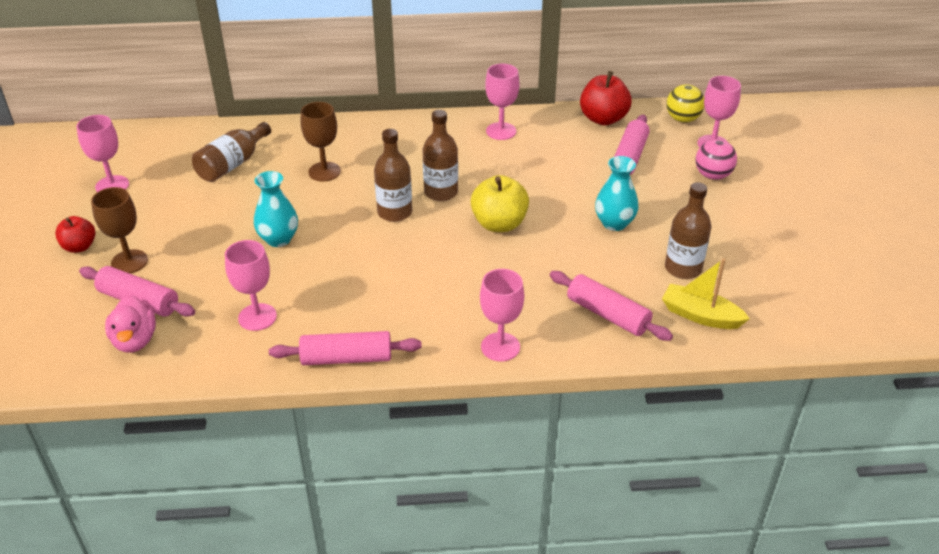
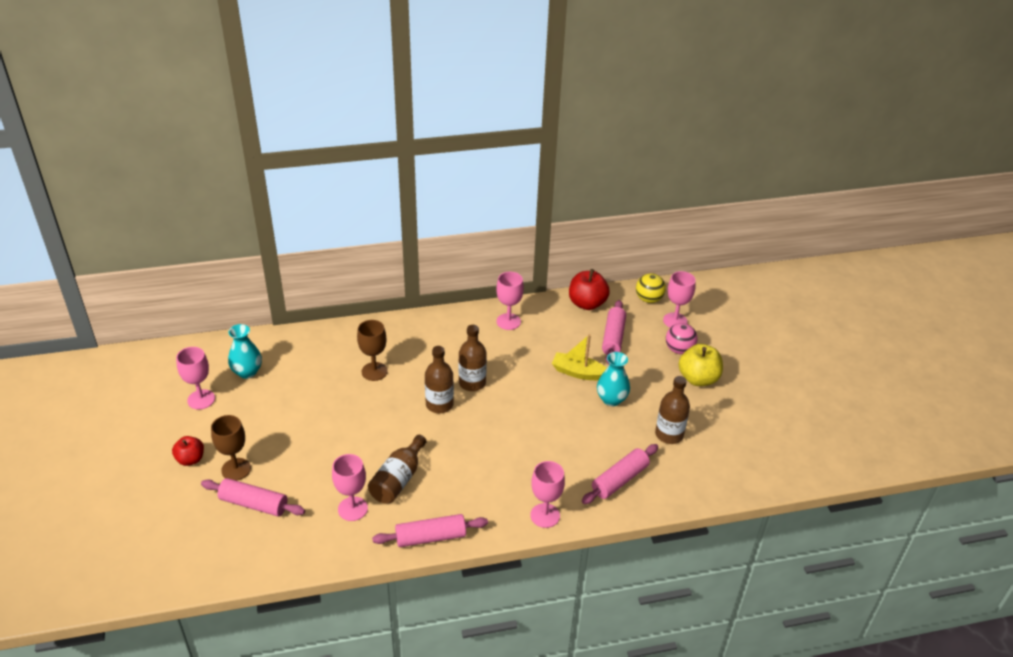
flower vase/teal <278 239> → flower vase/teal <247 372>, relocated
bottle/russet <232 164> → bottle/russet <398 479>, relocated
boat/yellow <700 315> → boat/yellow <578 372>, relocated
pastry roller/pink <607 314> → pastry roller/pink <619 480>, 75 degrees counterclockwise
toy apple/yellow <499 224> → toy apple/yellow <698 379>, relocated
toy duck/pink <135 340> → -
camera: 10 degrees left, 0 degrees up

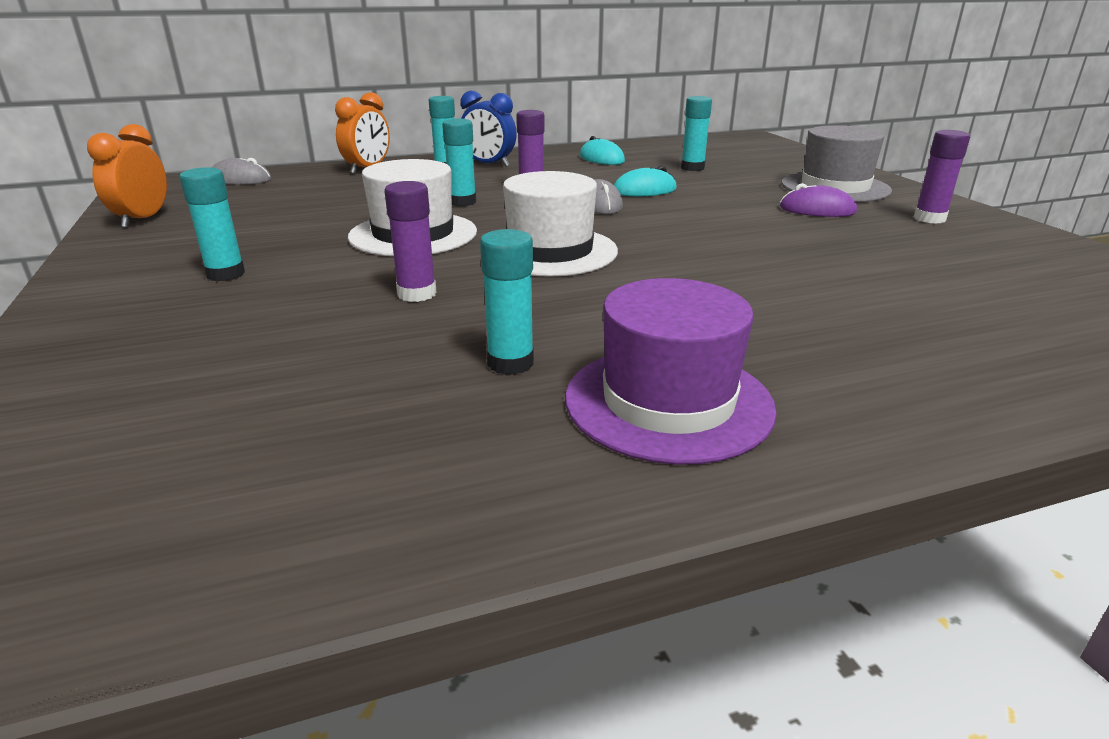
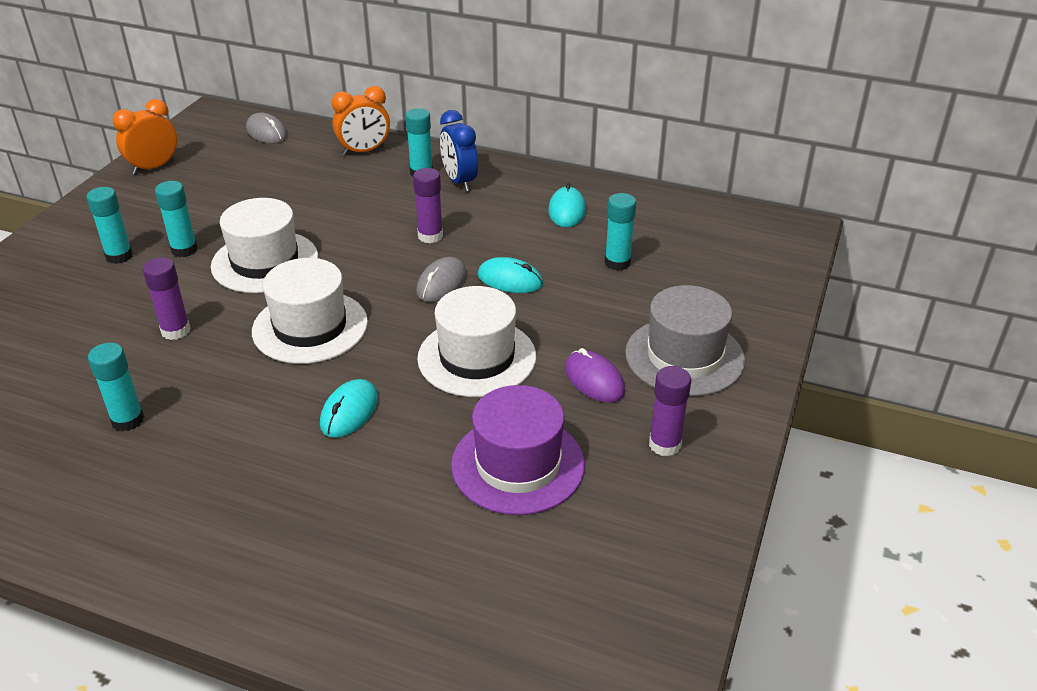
glue stick/teal <462 202> → glue stick/teal <184 250>, relocated
- → computer mouse/teal <349 411>
- → top hat/snow-white <477 357>
top hat/royal purple <668 402> → top hat/royal purple <518 464>, relocated
camera: 40 degrees right, 10 degrees up

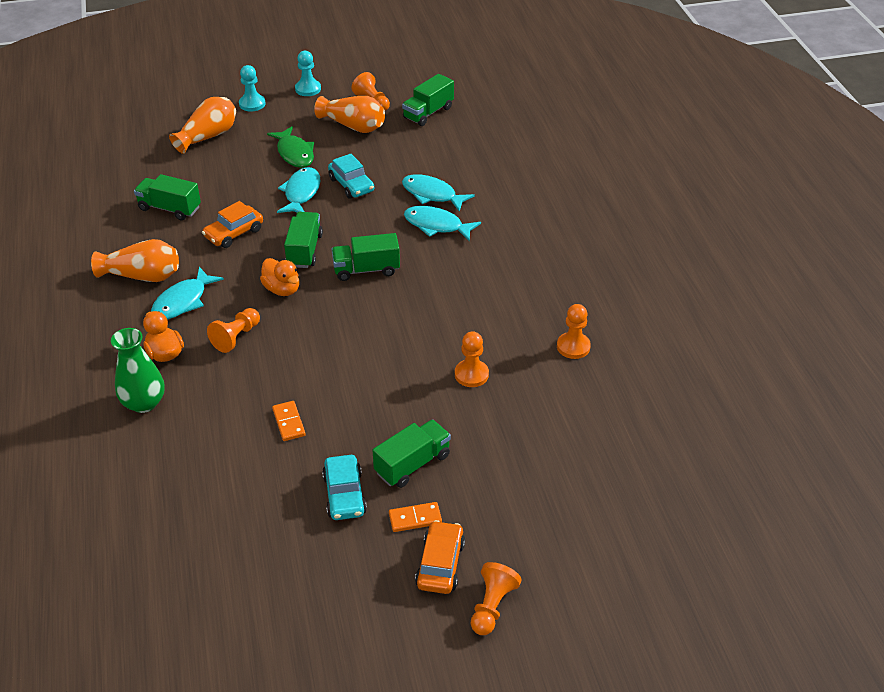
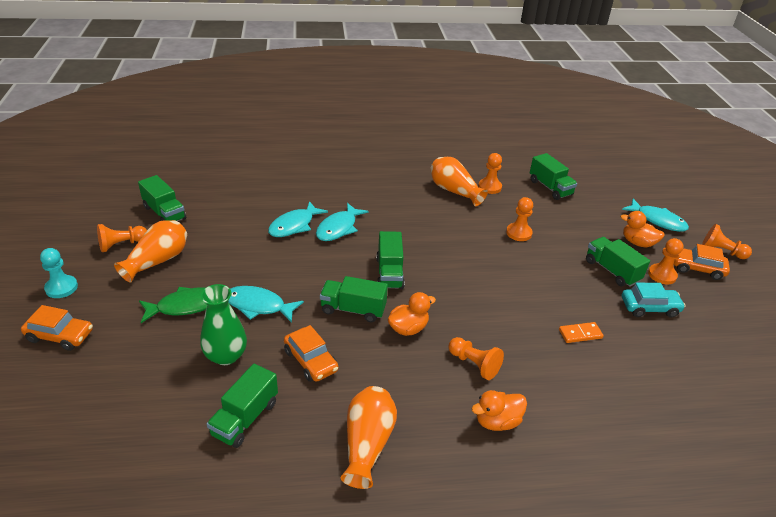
pawn/teal <252 104> → toy car/orange-coloured <60 336>
flower vase/emerald <144 403> → flower vase/emerald <226 356>, relocated
flower vase/orange-coloured <208 136> → flower vase/orange-coloured <454 191>, relocated
- → lorry/emerald <550 188>
- → toy duck/orange-coloured <637 243>
toy fish/teal <183 301> → toy fish/teal <658 220>, relocated
domino piece/orange-coloured <415 519> → pawn/orange-coloured <662 275>
toy car/teal <351 185> → -
camera: 85 degrees left, 5 degrees down

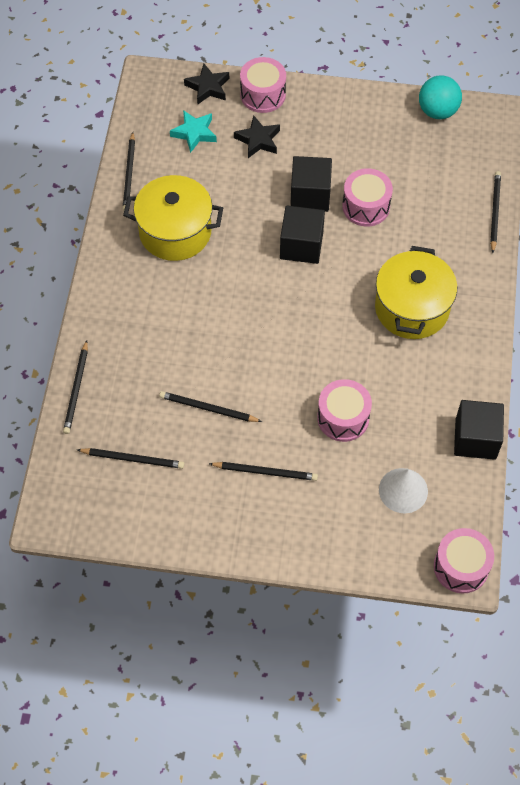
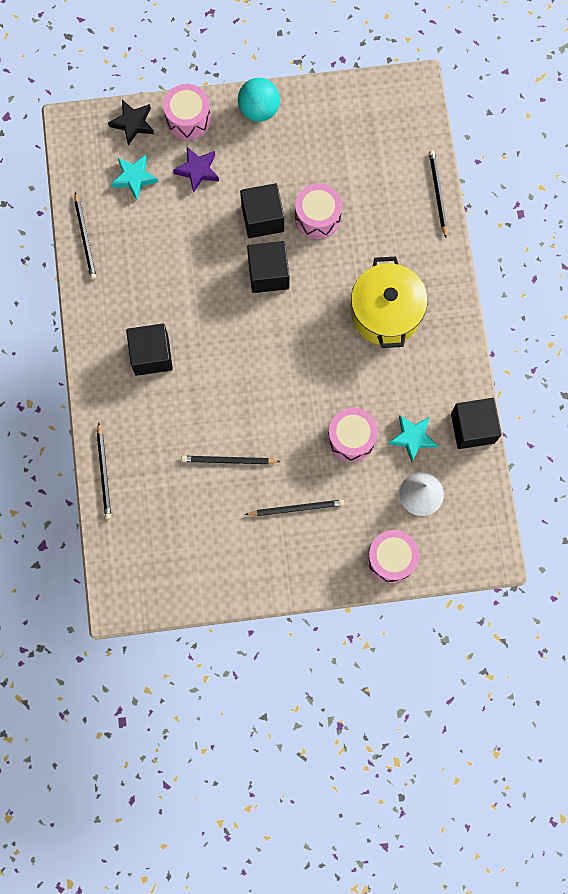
- → cube/black <151 355>
star/black <258 140> → star/royal purple <197 170>
sphere/teal <437 111> → sphere/teal <259 110>, relocated
drum/pink <461 567> → drum/pink <391 558>, relocated
- → star/teal <412 438>
pencil/black <133 459> → -
cooking pot/yellow <175 232> → -
camera: 15 degrees left, 15 degrees up

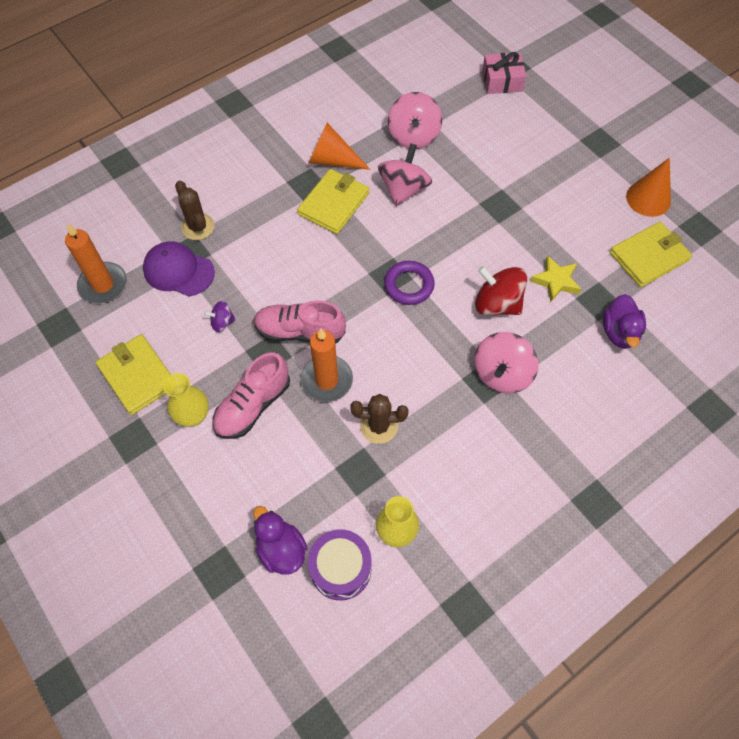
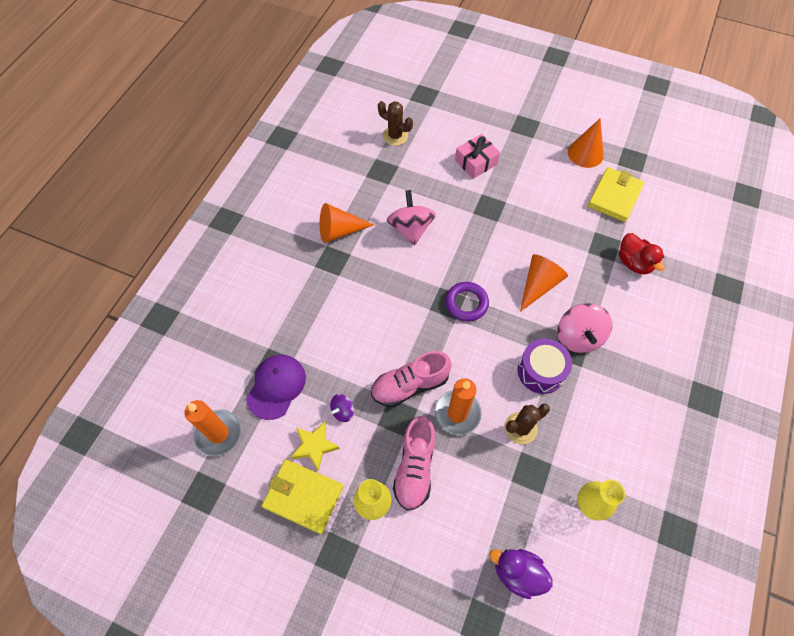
peaked cap/royal purple <178 271> → peaked cap/royal purple <276 387>, 120 degrees clockwise
star/yellow <555 281> → star/yellow <314 446>, relocated
prickly plant/russet <198 227> → prickly plant/russet <395 136>, relocated
present/pink <502 81> → present/pink <476 162>, relocated
drum/royal purple <340 568> → drum/royal purple <541 371>, relocated
spinning top/red <497 304> → cone shape/orange-coloured <538 285>
toy duck/royal purple <619 332> → toy duck/red <634 263>
card wallet/yellow <334 204> → -
spinning top/pink <413 136> → -
camera: 30 degrees left, 0 degrees up

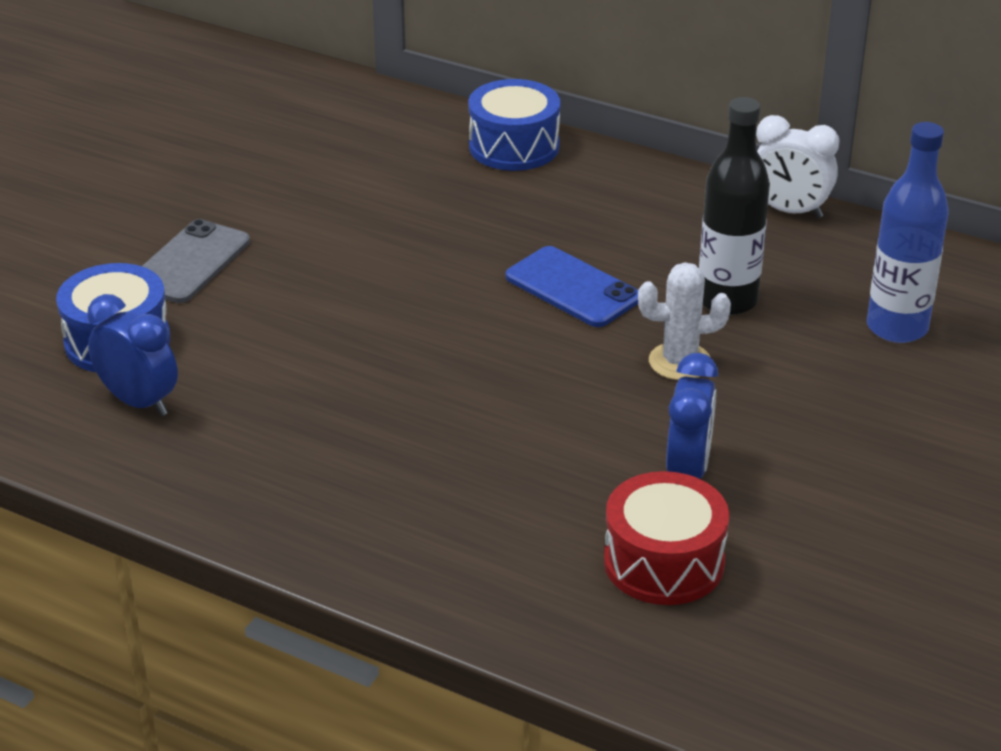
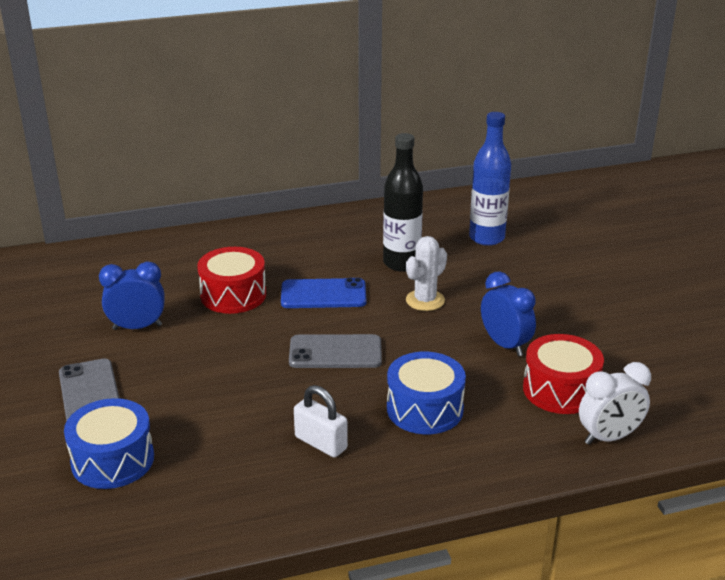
clock/blue <139 402> → clock/blue <137 327>, relocated
- → drum/red <233 295>
- → smartphone/grey <335 352>
- → small lock/snow-white <321 443>
drum/blue <514 146> → drum/blue <425 409>, relocated
clock/snow-white <789 211> → clock/snow-white <609 437>, relocated
camera: 45 degrees left, 5 degrees down

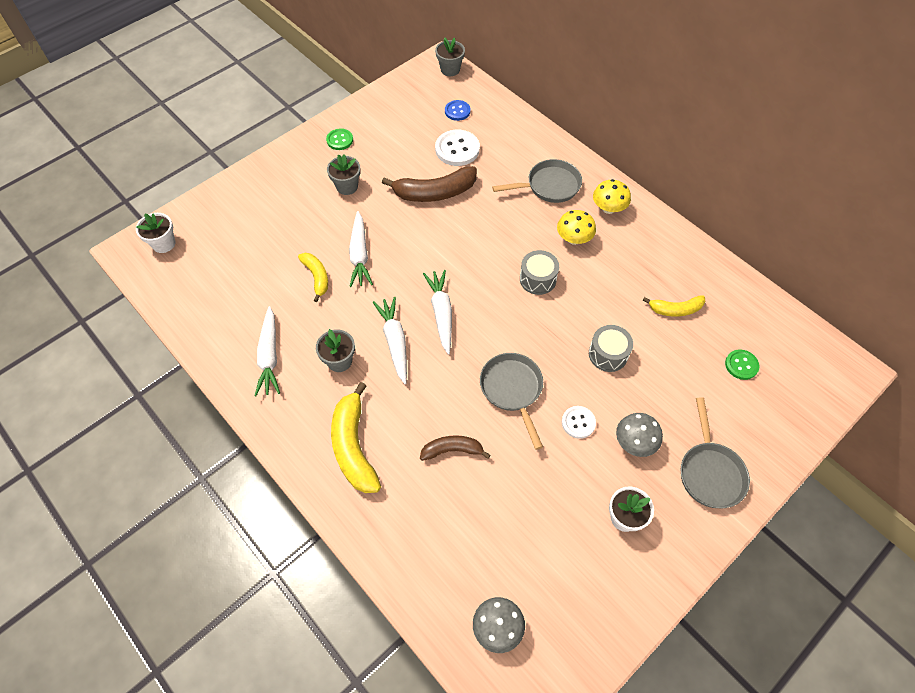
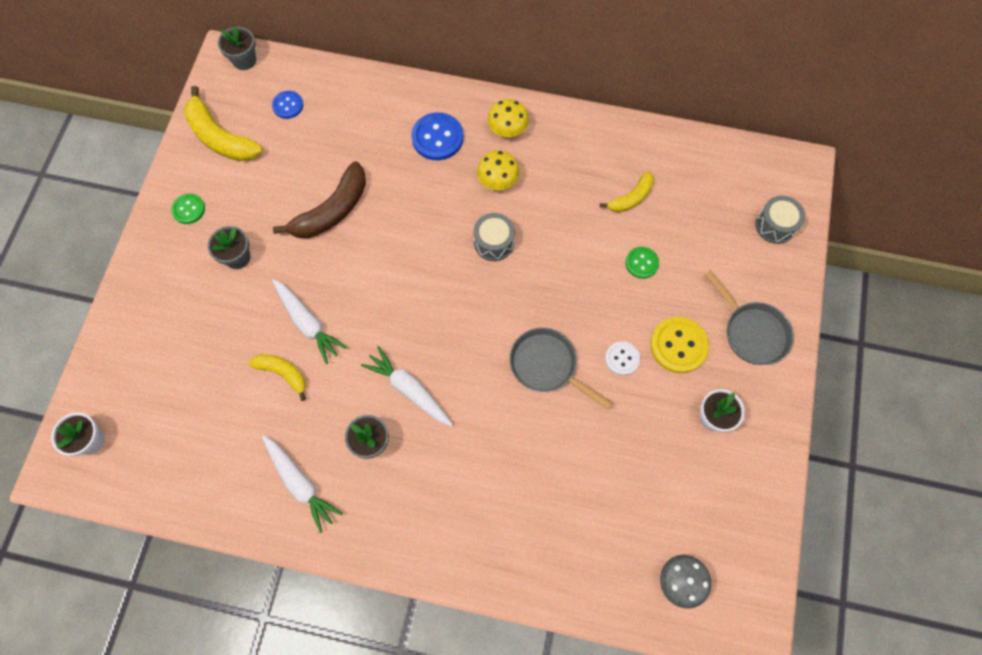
banana/yellow <354 446> → banana/yellow <220 137>, relocated
skillet/grey <549 186> → sewing button/blue <437 138>
sewing button/emerald <741 365> → sewing button/emerald <641 263>, relocated
mushroom/grey <634 442> → sewing button/yellow <678 345>
drum/grey <608 354> → drum/grey <775 225>, relocated
banana/russet <452 450> → -
carrot/snow-white <441 313> → -
sewing button/snow-white <457 149> → -
camera: 35 degrees left, 10 degrees up

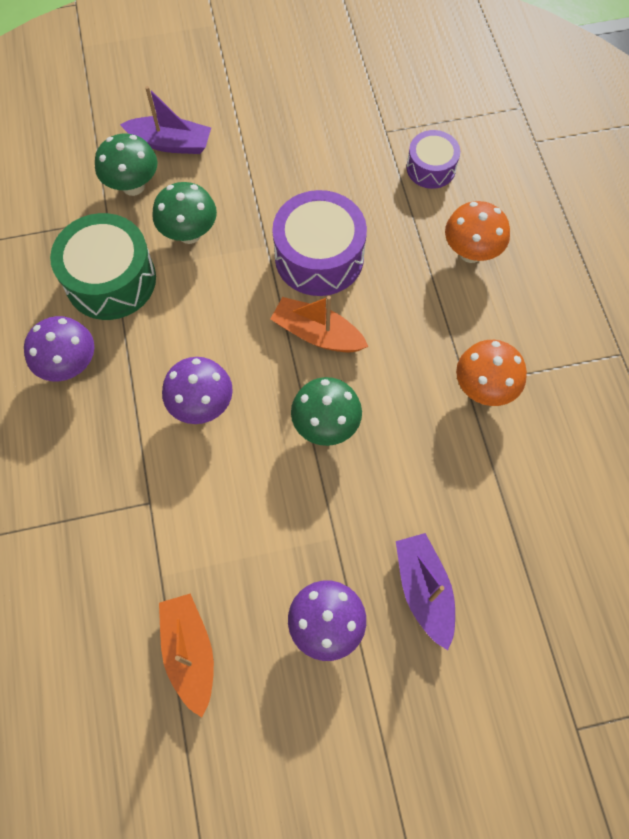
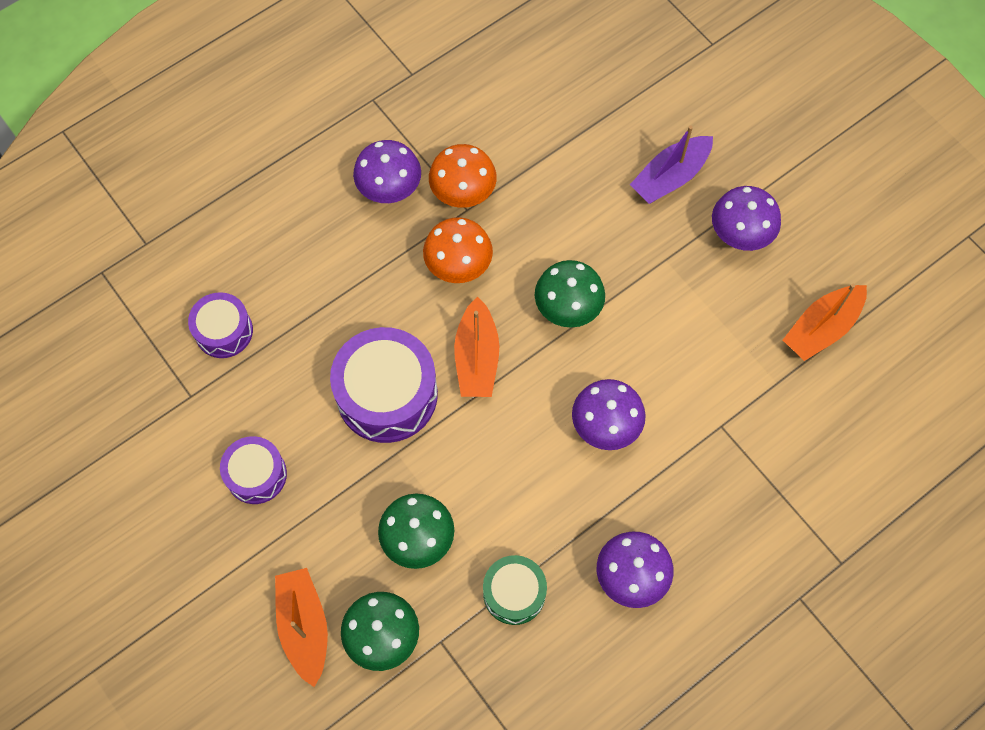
- → drum/royal purple <256 474>
boat/royal purple <171 143> → boat/orange-coloured <304 627>
- → mushroom/royal purple <390 191>
mushroom/orange-coloured <470 252> → mushroom/orange-coloured <458 268>, relocated
drum/emerald <111 280> → drum/emerald <514 593>, x0.58
camera: 115 degrees left, 0 degrees up

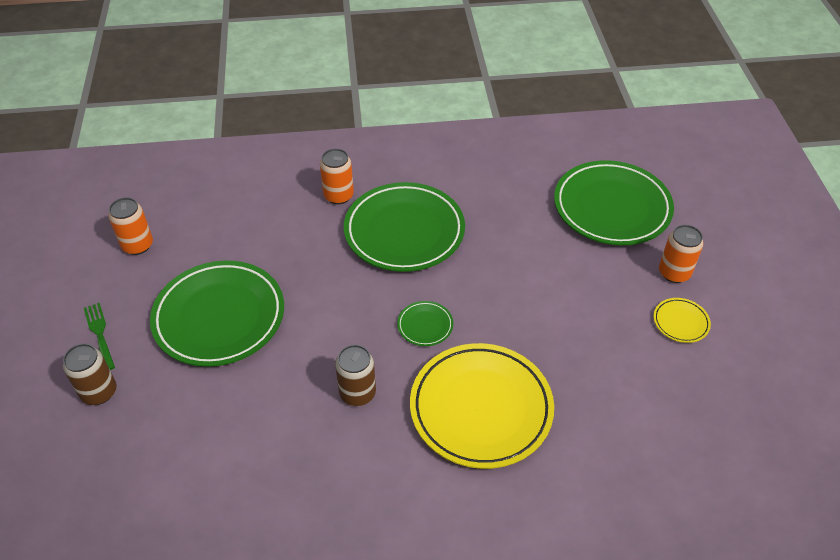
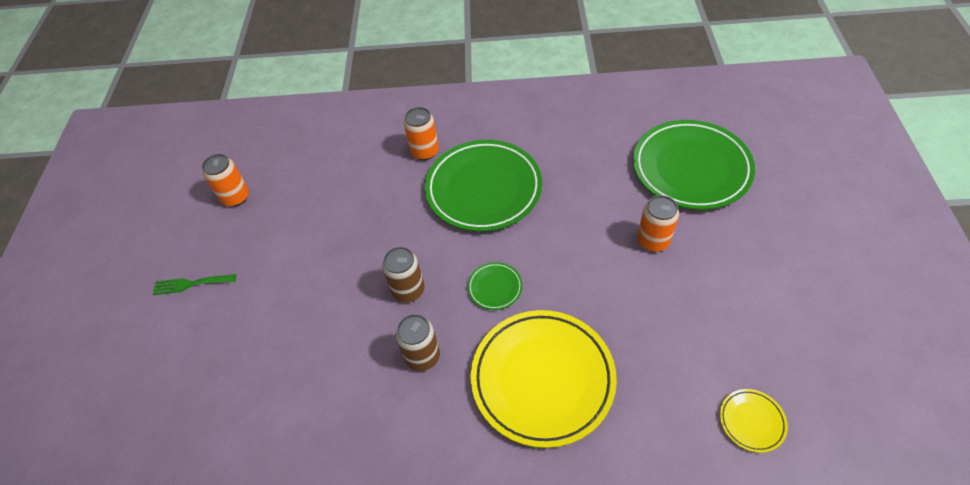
fork/emerald <99 333> → fork/emerald <191 284>, 75 degrees counterclockwise
soda can/russet <99 392> → soda can/russet <408 290>, relocated
soda can/orange-coloured <674 273> → soda can/orange-coloured <653 241>, relocated
dinner plate/yellow <680 322> → dinner plate/yellow <751 421>, relocated
dinner plate/emerald <219 317> → -
camera: 10 degrees right, 5 degrees up

